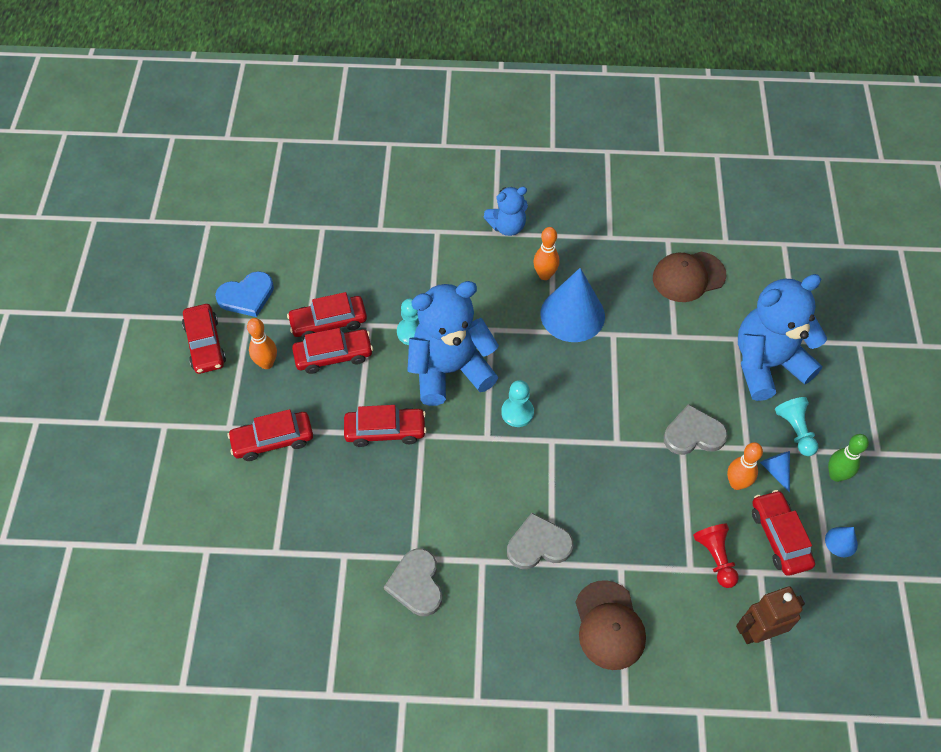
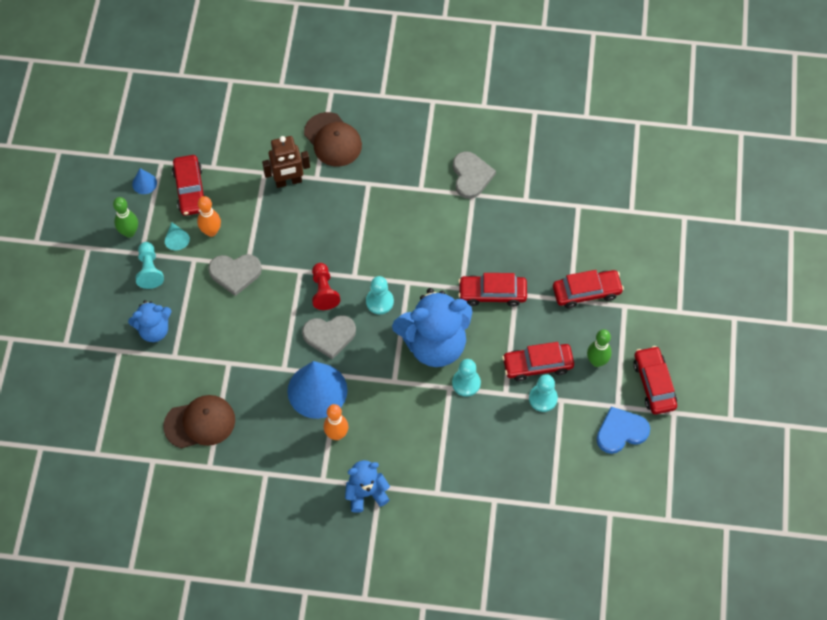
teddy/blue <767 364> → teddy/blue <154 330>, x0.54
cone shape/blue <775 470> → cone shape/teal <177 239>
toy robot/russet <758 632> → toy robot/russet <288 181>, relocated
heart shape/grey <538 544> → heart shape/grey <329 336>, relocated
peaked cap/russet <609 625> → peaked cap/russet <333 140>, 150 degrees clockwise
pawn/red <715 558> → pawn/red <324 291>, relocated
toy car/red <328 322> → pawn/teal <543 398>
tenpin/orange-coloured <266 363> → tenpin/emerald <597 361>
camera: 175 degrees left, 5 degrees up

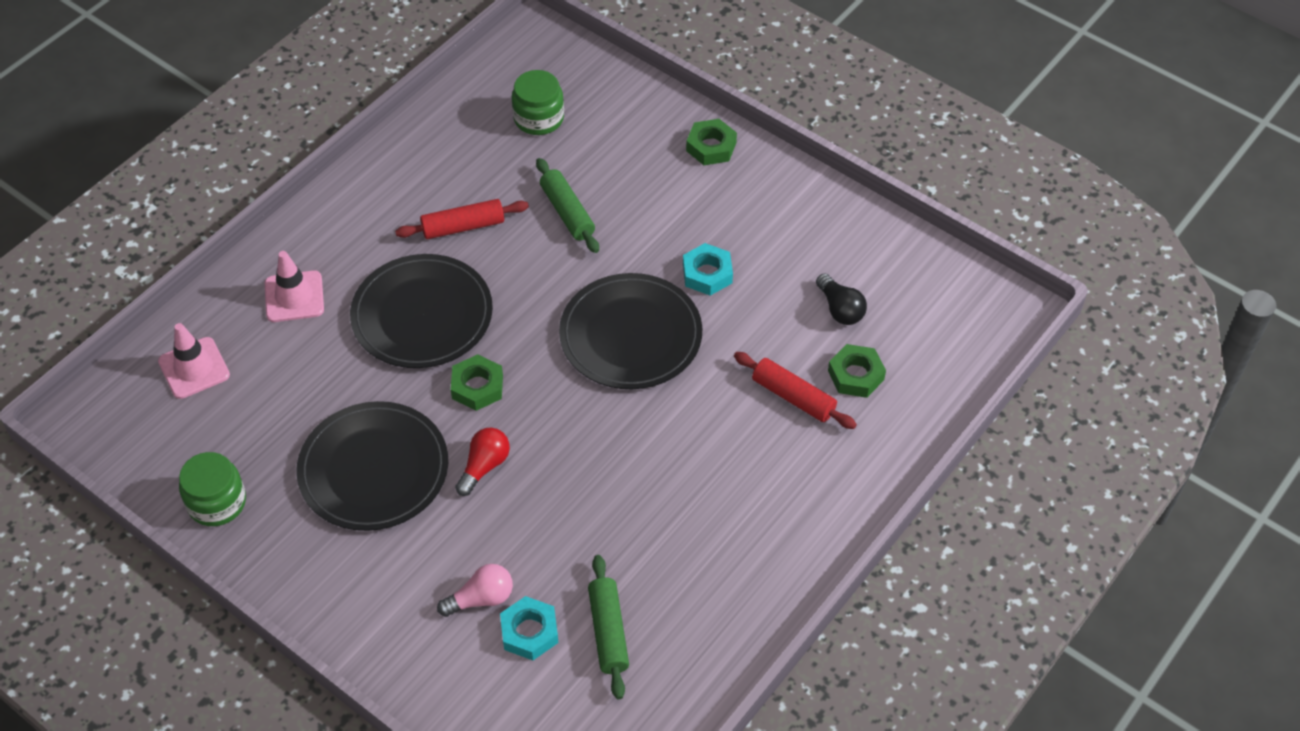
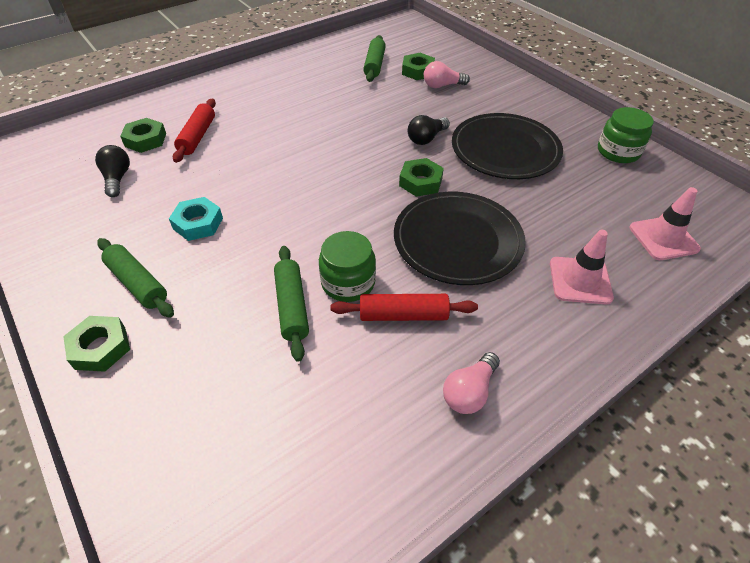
- → pastry roller/emerald <137 283>
pastry roller/red <793 397> → pastry roller/red <197 136>, 45 degrees clockwise
preserve jar/emerald <538 118> → preserve jar/emerald <348 282>, relocated
hex nut/teal <529 632> → hex nut/emerald <418 71>
bulb/red <484 466> → bulb/black <426 138>
- → bulb/pink <469 392>
dinner plate/black <630 335> → -
camera: 165 degrees left, 5 degrees down

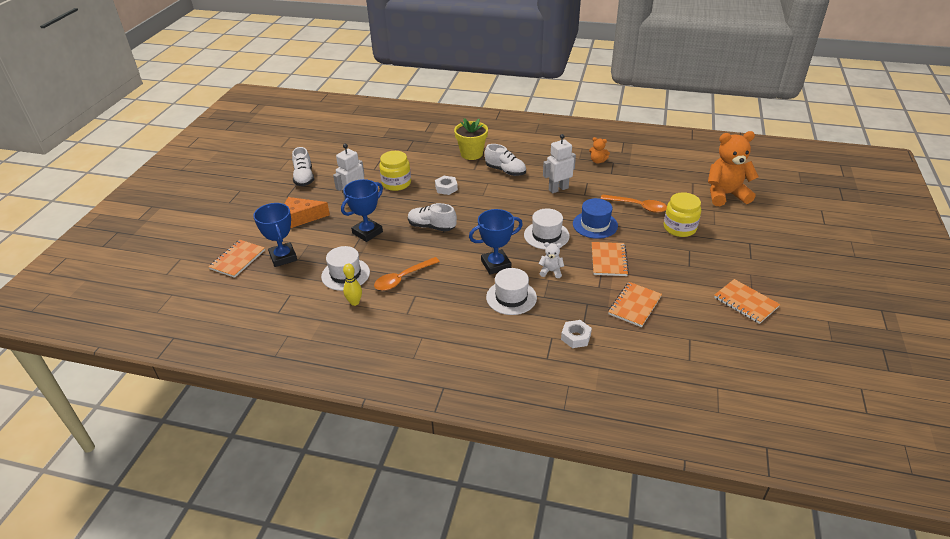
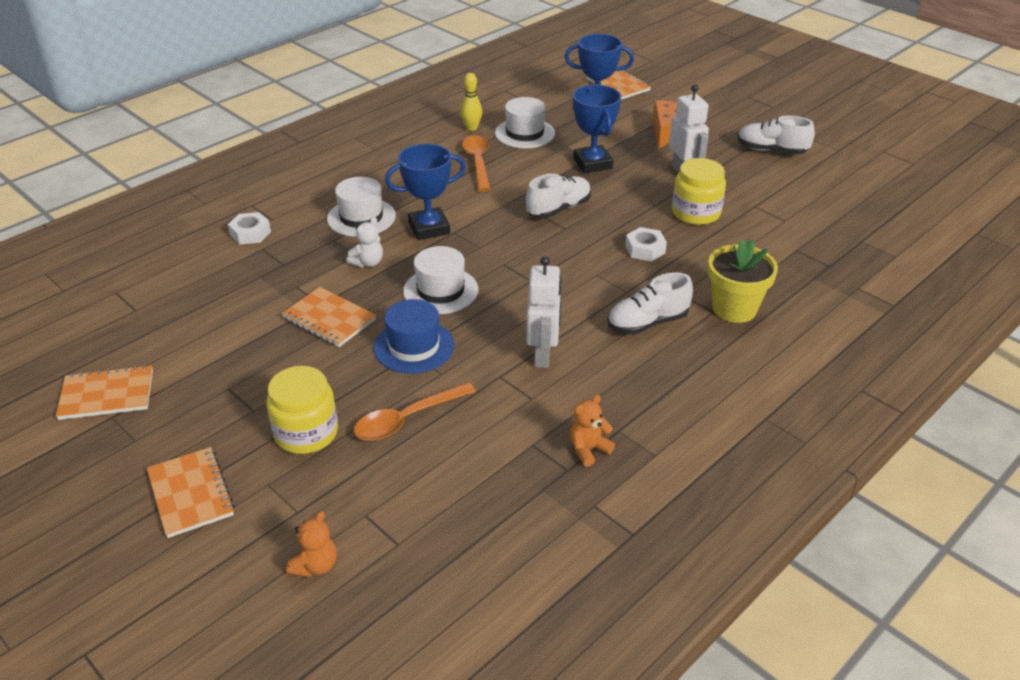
notebook/orange-coloured <634 305> → notebook/orange-coloured <191 493>, relocated
teddy/orange-coloured <725 195> → teddy/orange-coloured <315 565>, x0.45
prize cup/blue <496 264> → prize cup/blue <429 228>, 60 degrees clockwise
camera: 120 degrees right, 0 degrees up

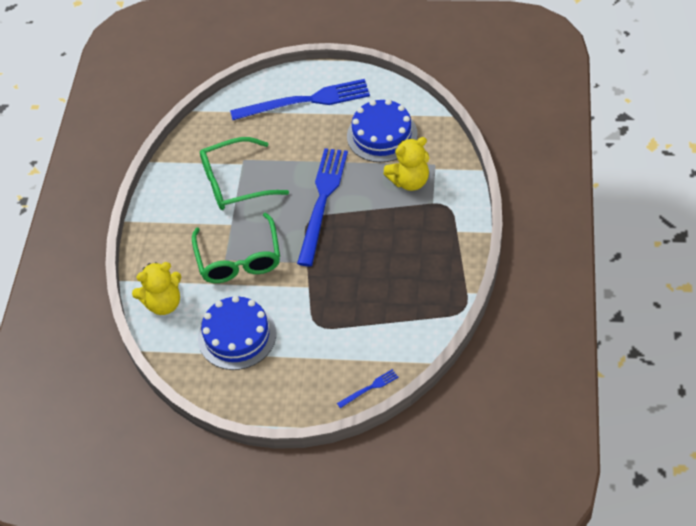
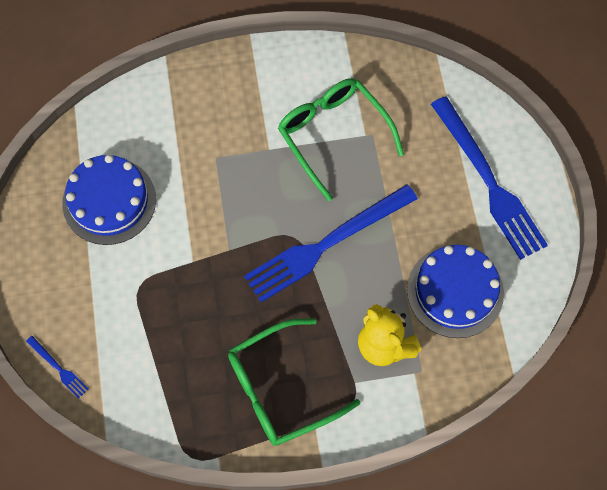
spectacles/emerald <239 258> → spectacles/emerald <281 388>, relocated
fork/blue <322 201> → fork/blue <326 244>, 150 degrees clockwise
teddy/yellow <163 303> → -
camera: 70 degrees right, 15 degrees up

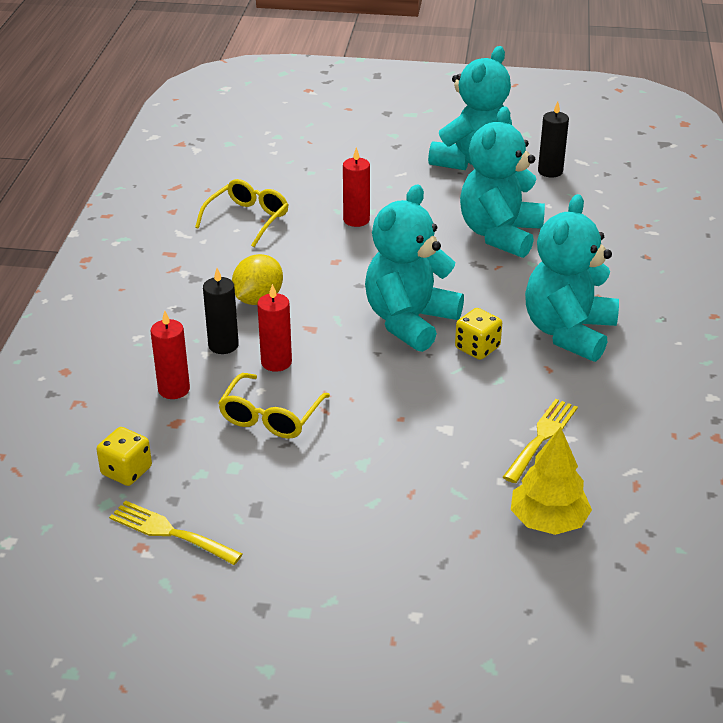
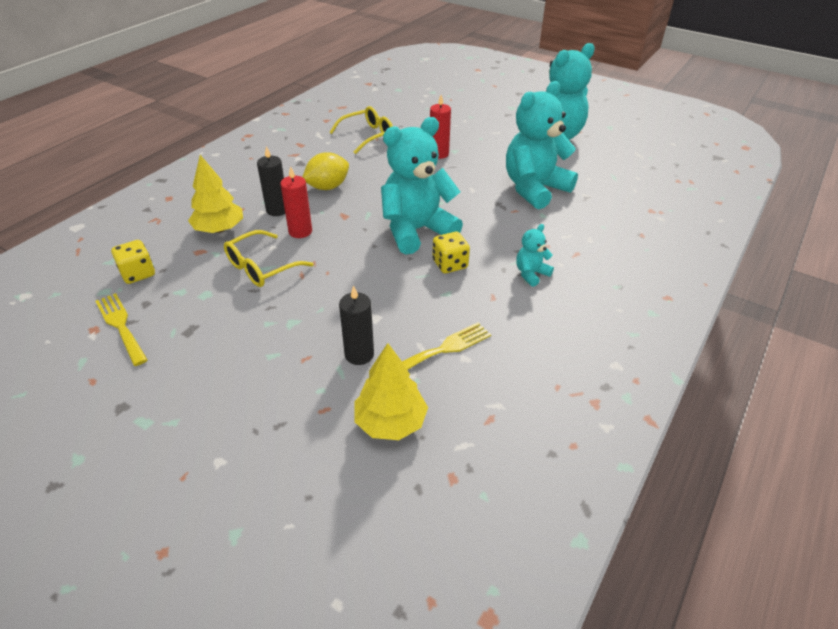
candle/red <174 389> → tree/yellow <219 229>
candle/black <550 171> → candle/black <359 354>, relocated
teddy/teal <568 332> → teddy/teal <531 274>, x0.44
camera: 25 degrees right, 5 degrees up

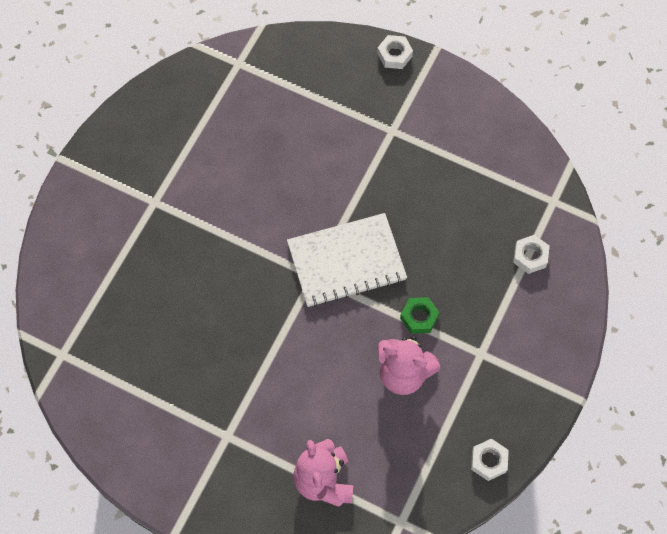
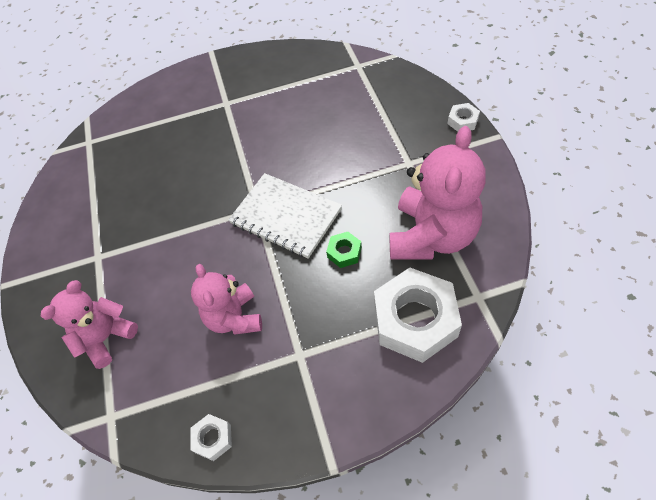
hex nut/emerald <419 317> → hex nut/emerald <344 252>, relocated
hex nut/snow-white <530 256> → hex nut/snow-white <415 320>, x2.26
- → teddy/pink <432 236>
camera: 55 degrees right, 10 degrees down

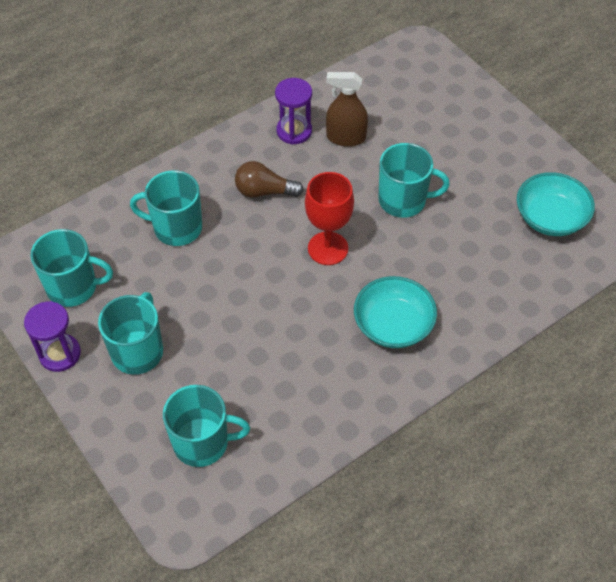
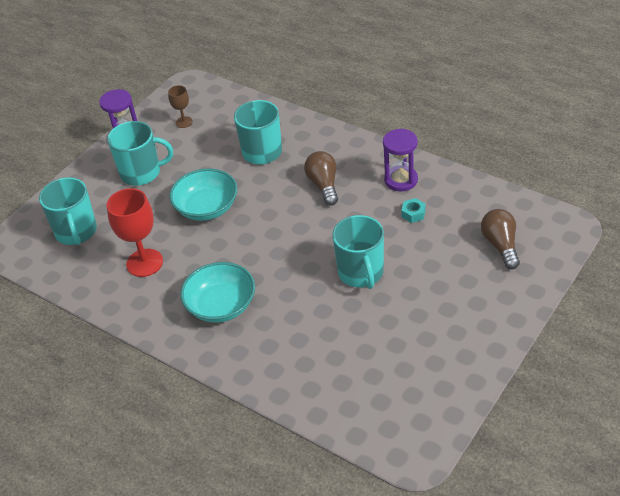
goblet/red <328 248> → goblet/red <144 263>, relocated
coffee mug/teal <73 287> → goblet/russet <184 122>
serving bowl/teal <550 218> → serving bowl/teal <207 208>, relocated
spray cleaner/russet <346 137> → hex nut/teal <413 213>
- → bulb/russet <501 245>
camera: 75 degrees right, 10 degrees down

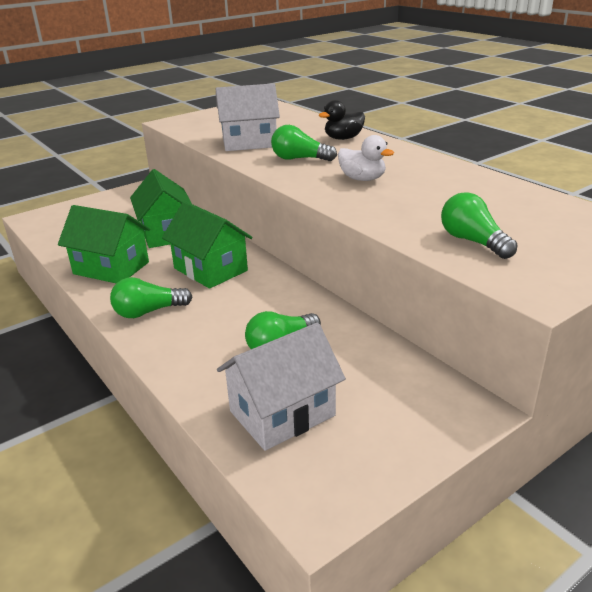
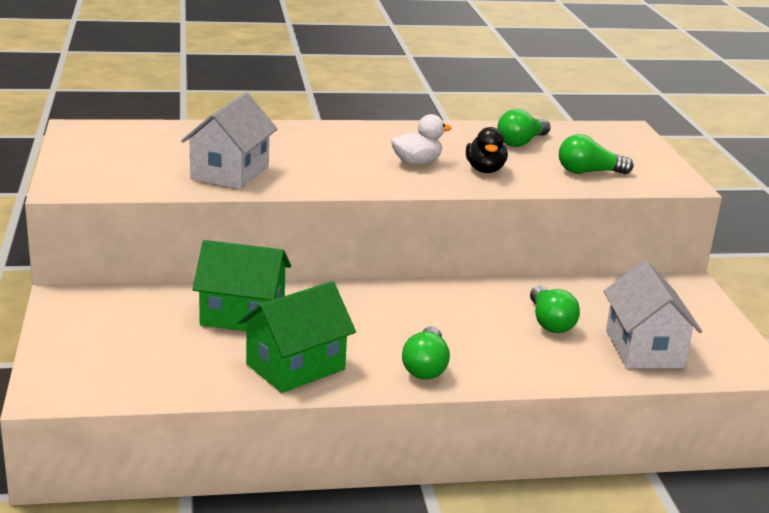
toy duck/black <343 138> → toy duck/black <485 170>, relocated
bulb/emerald <299 159> → bulb/emerald <521 142>, relocated
toy house/emerald <210 269> → -
camera: 65 degrees left, 5 degrees down

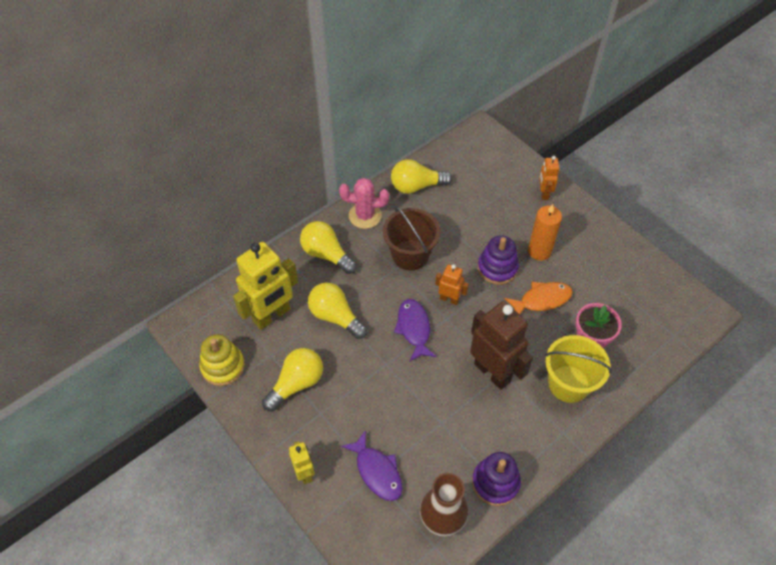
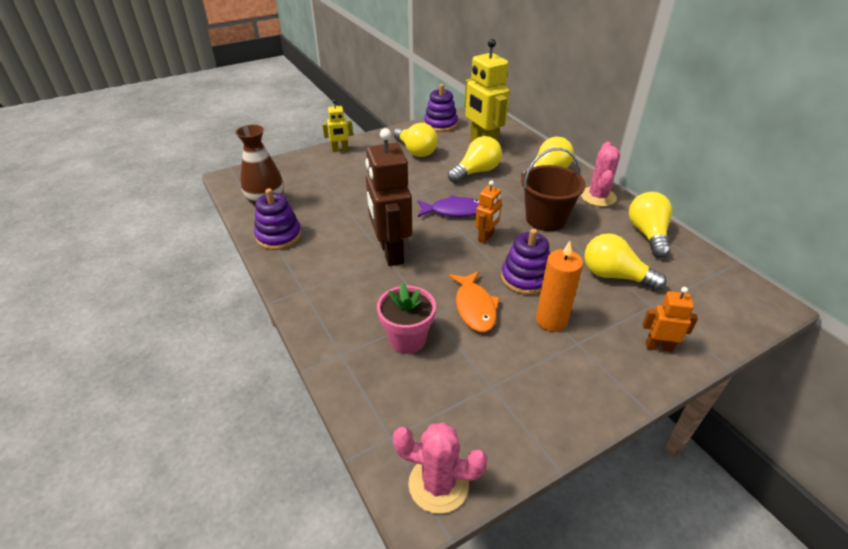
toy robot/russet <492 372> → toy robot/russet <390 252>, 105 degrees clockwise
- → prickly plant/pink <438 484>
stacking rings/yellow <223 366> → stacking rings/royal purple <440 124>
- → bulb/yellow <614 276>
toy fish/royal purple <377 471> → -
bucket/yellow <568 384> → -
camera: 100 degrees right, 15 degrees down

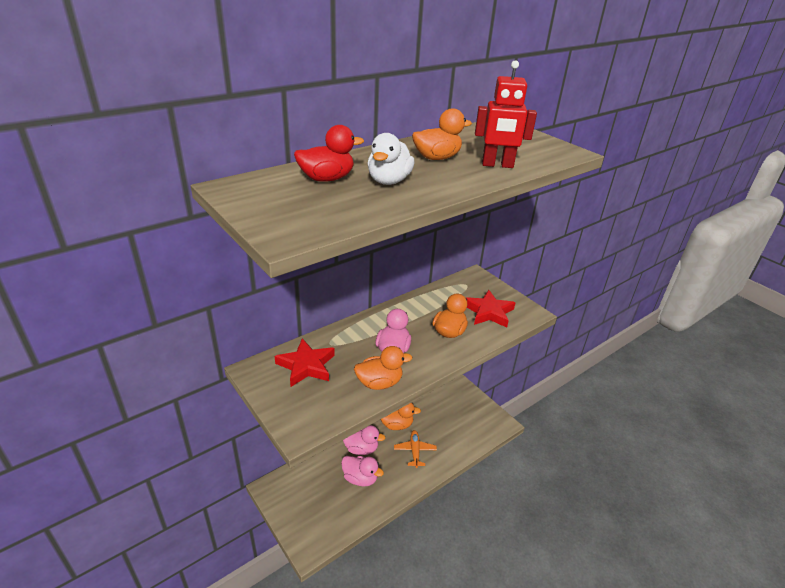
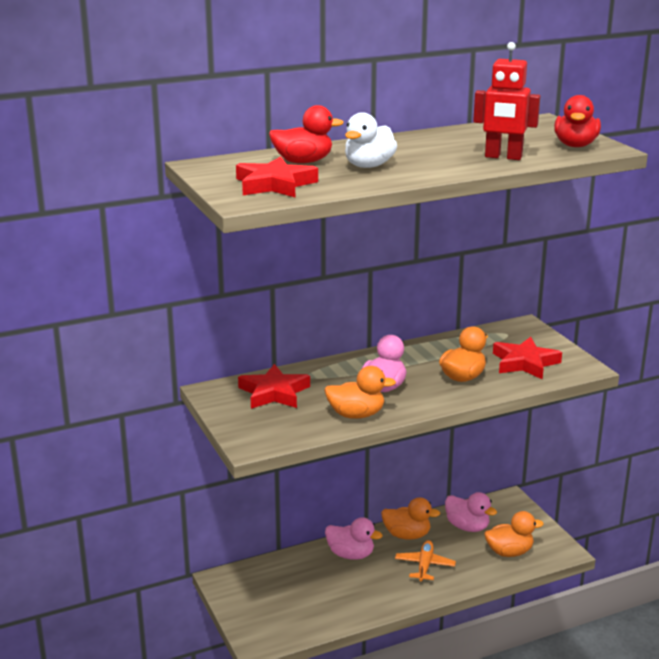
- → star/red <274 184>
toy duck/pink <360 478> → toy duck/pink <467 527>, relocated
toy duck/orange-coloured <437 158> → toy duck/orange-coloured <509 552>, relocated
- → toy duck/red <575 145>
camera: 15 degrees right, 10 degrees down

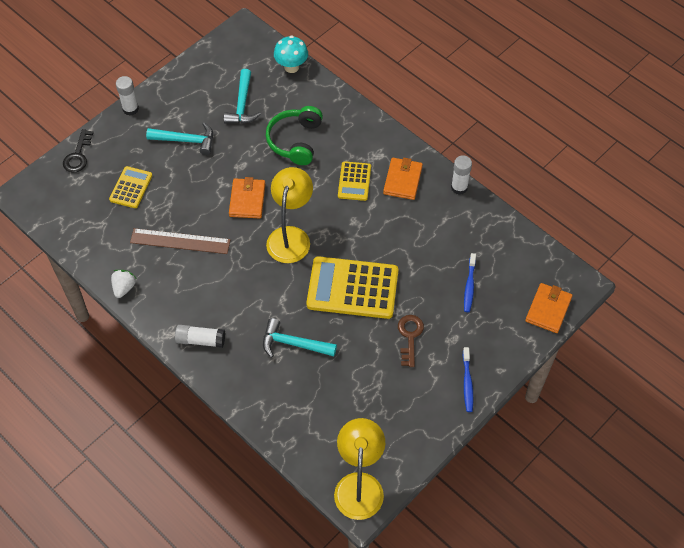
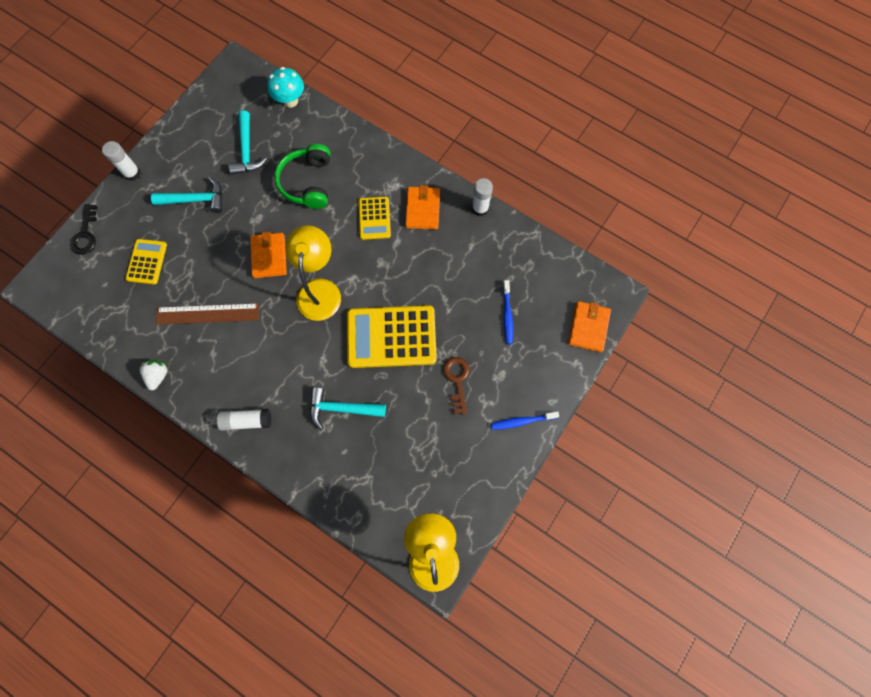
toothbrush/blue <467 383> → toothbrush/blue <522 421>, 90 degrees clockwise
camera: 10 degrees left, 15 degrees up

